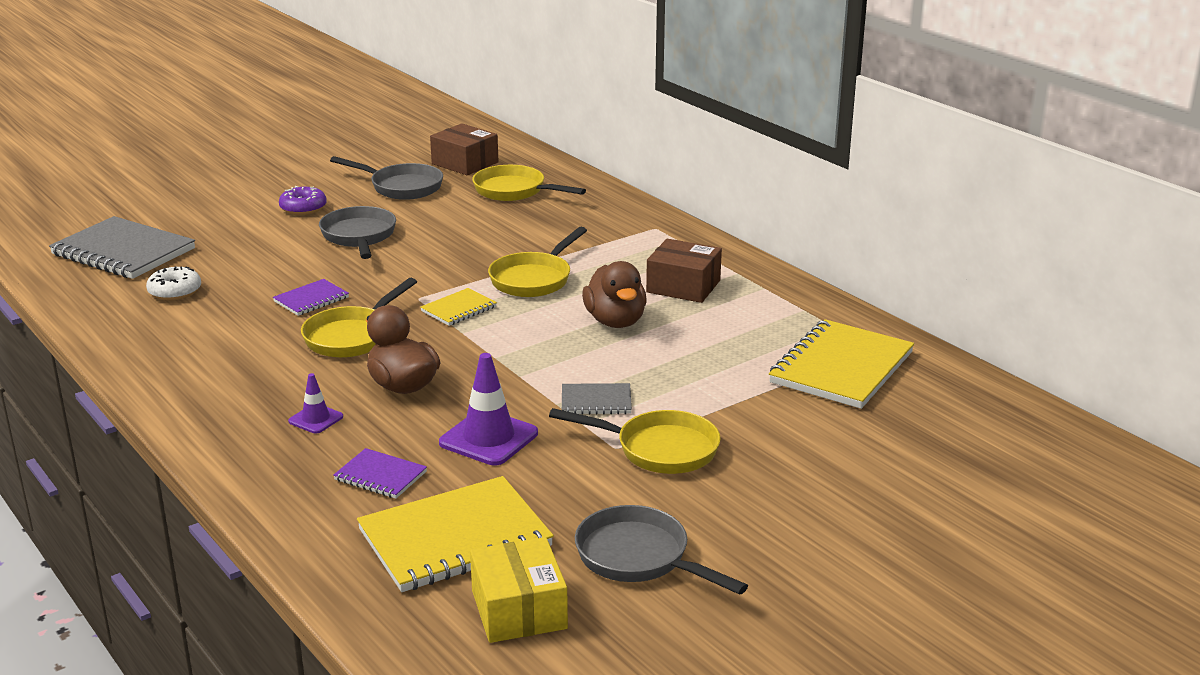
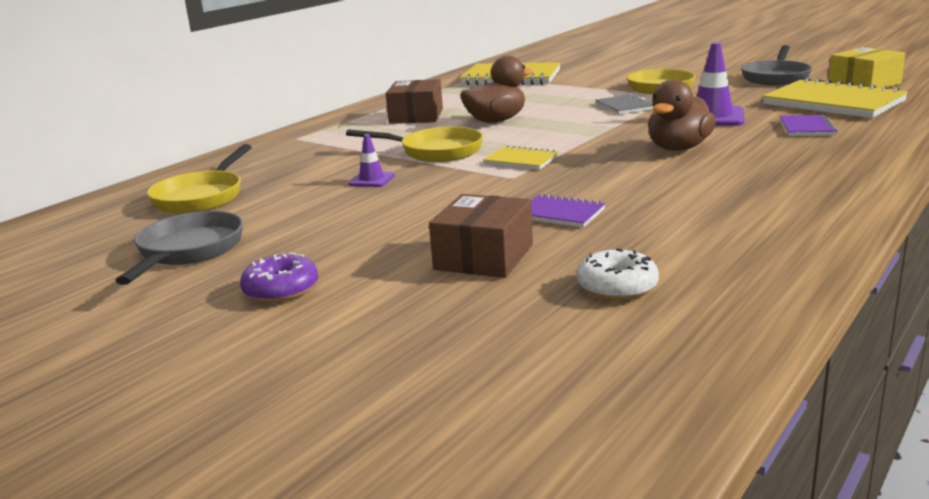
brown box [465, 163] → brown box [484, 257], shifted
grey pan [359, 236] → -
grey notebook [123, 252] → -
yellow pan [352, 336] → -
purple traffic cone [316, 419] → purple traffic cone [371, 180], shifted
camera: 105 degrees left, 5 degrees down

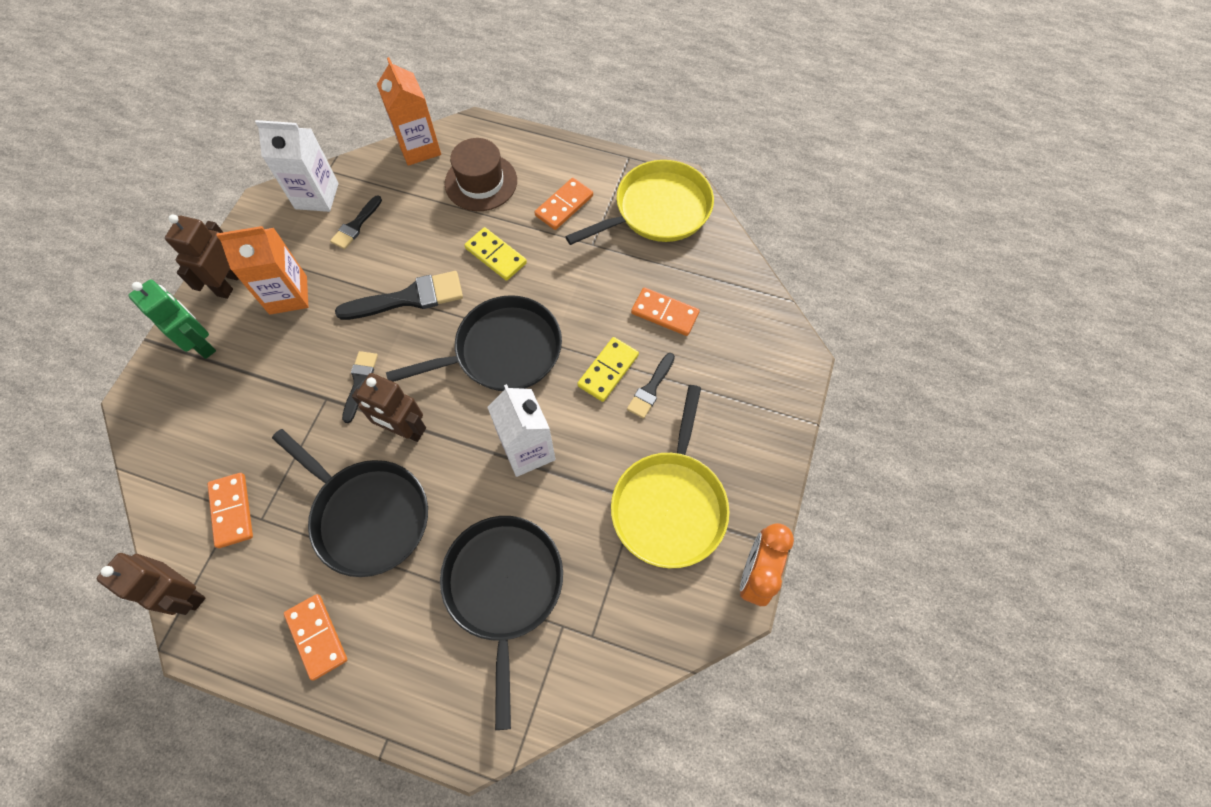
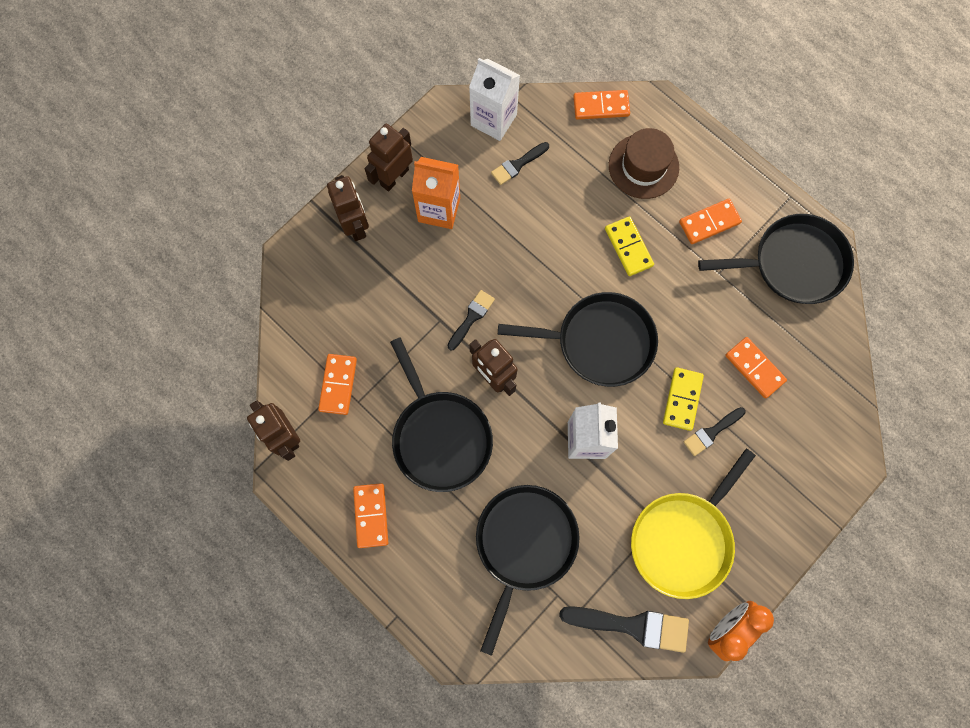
orange carton [419, 148] → orange domino [601, 106]
yellow pan [658, 210] → black pan [794, 263]
black brush [409, 298] → black brush [632, 626], shifted
green robot [201, 344] → brown robot [355, 225]
yellow domino [608, 370] → yellow domino [682, 399], 45 degrees counterclockwise
camera: 25 degrees right, 10 degrees up

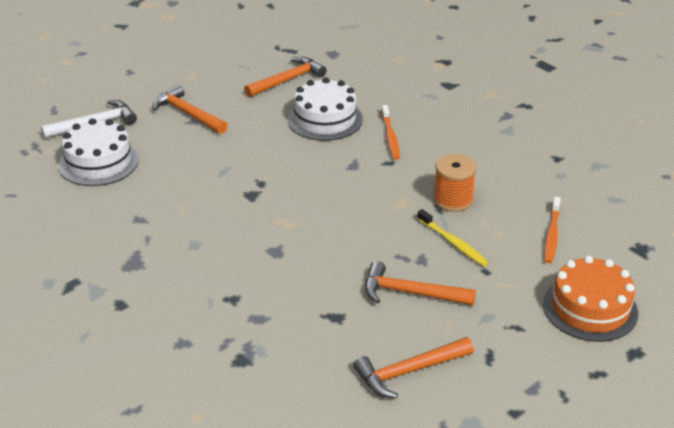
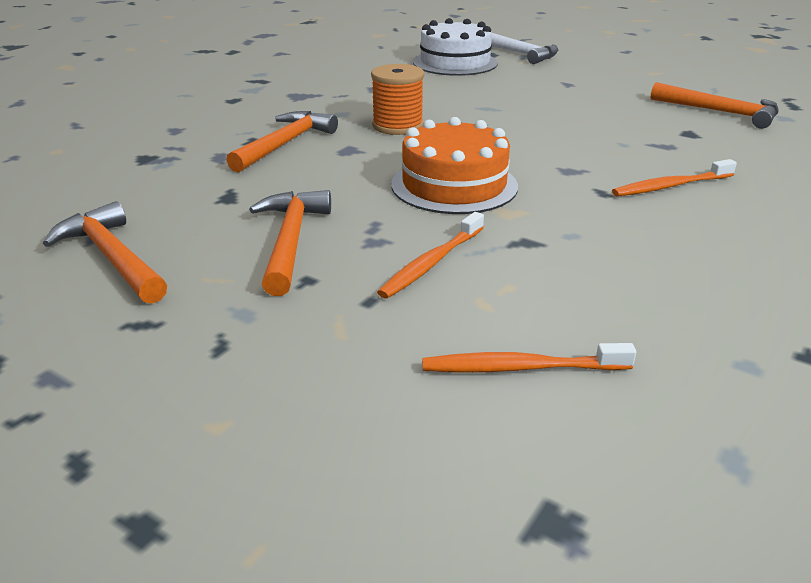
white cake [325, 119] → -
orange hammer [188, 113] → orange hammer [285, 144], shifted
orange spool [453, 200] → orange spool [397, 126], shifted
yellow toothbrush [453, 243] → orange toothbrush [431, 263]
orange cake [590, 308] → orange cake [454, 185], shifted
camera: 75 degrees right, 5 degrees down

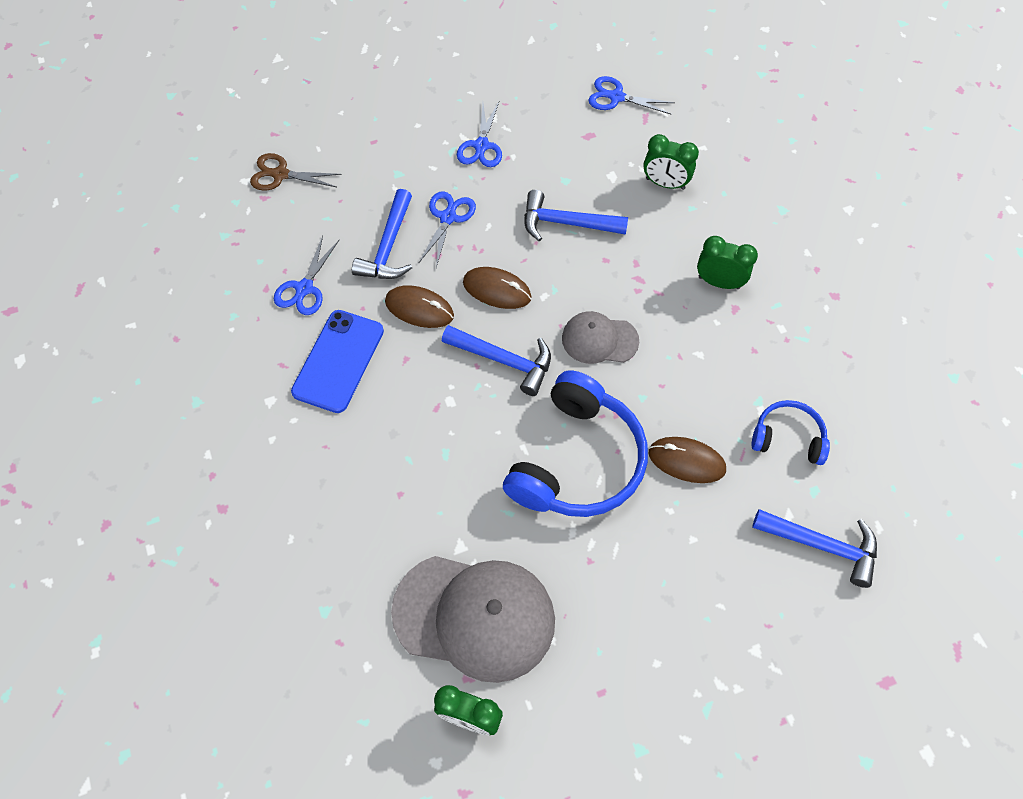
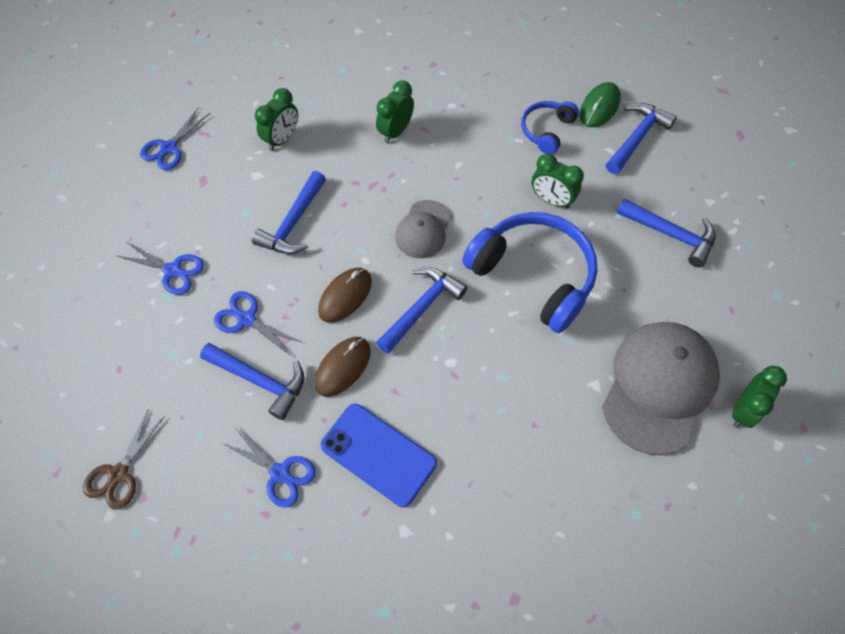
brown mouse [686, 461] → green clock [551, 200]
- → green mouse [599, 107]
- → blue hammer [671, 235]
camera: 75 degrees left, 0 degrees up

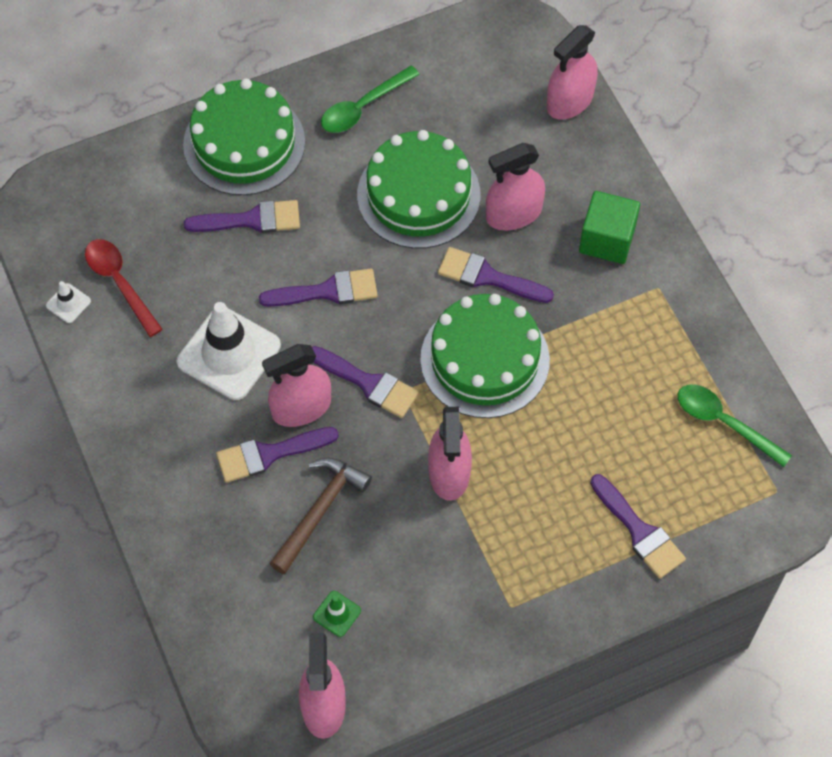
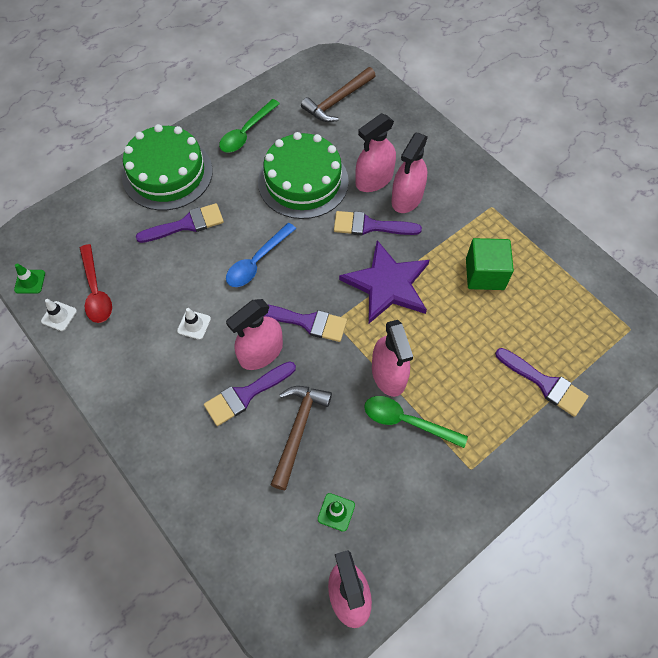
pink spray bottle [570, 101] → pink spray bottle [407, 198], shifted
green cube [607, 239] → green cube [484, 274], shifted
red spoon [119, 282] → red spoon [96, 291], 150 degrees counterclockwise
purple brush [327, 291] → blue spoon [257, 262]
green cake [485, 359] → purple star [387, 284]
white traffic cone [229, 353] → white traffic cone [194, 325], x0.43
green spoon [723, 422] → green spoon [406, 421], shifted
- → brown hammer [337, 101]
- → green traffic cone [30, 281]
camera: 15 degrees left, 0 degrees up

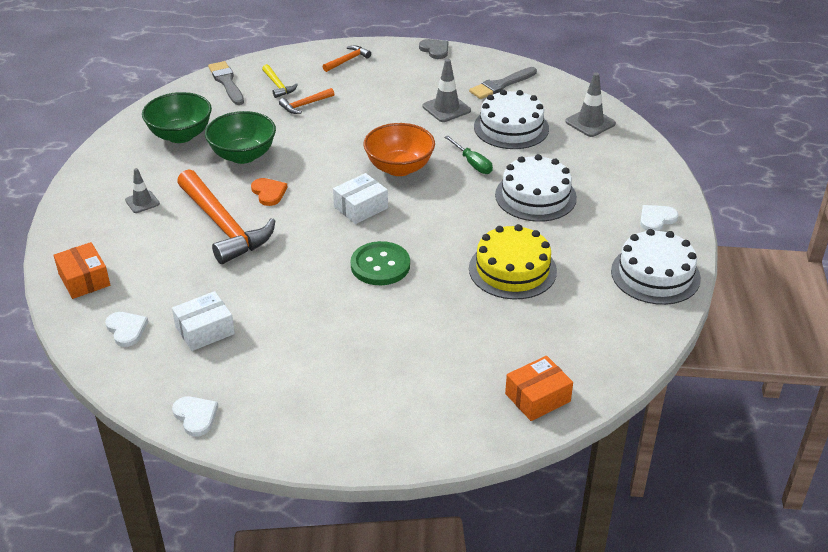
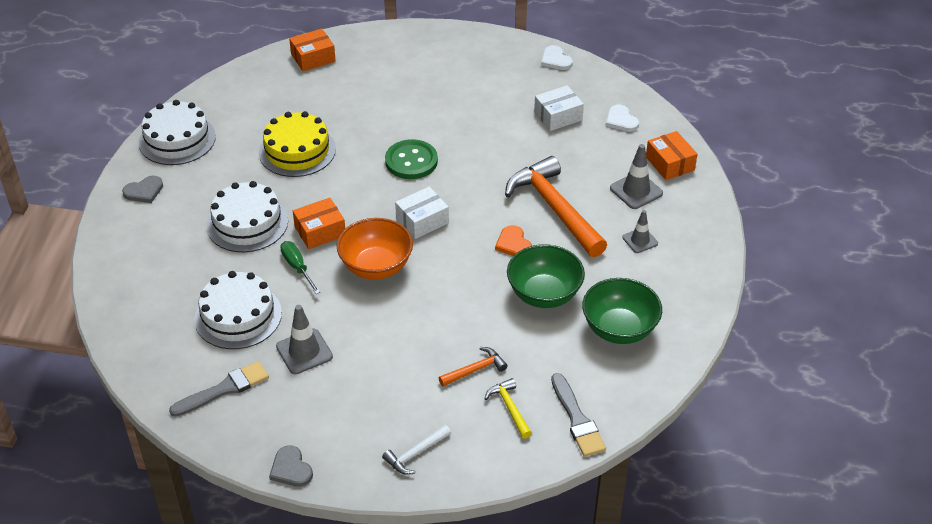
orange hammer [347, 60] → white hammer [415, 454]
grey traffic cone [590, 123] → grey traffic cone [636, 191], shifted
white heart [656, 219] → grey heart [144, 191]
- → orange box [320, 231]
camera: 175 degrees left, 5 degrees up

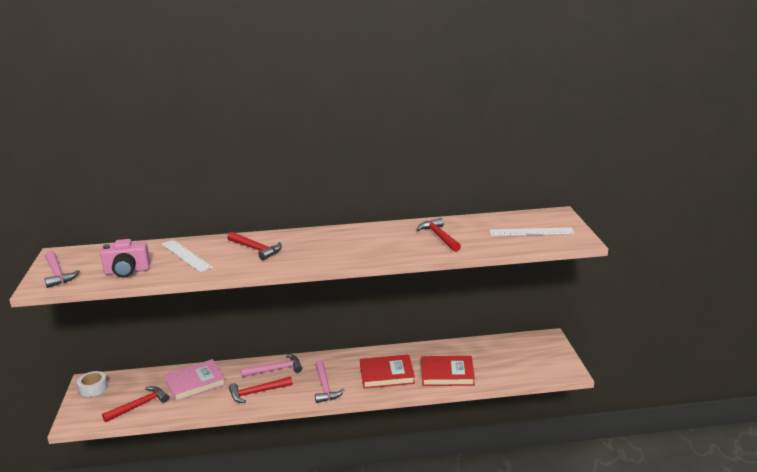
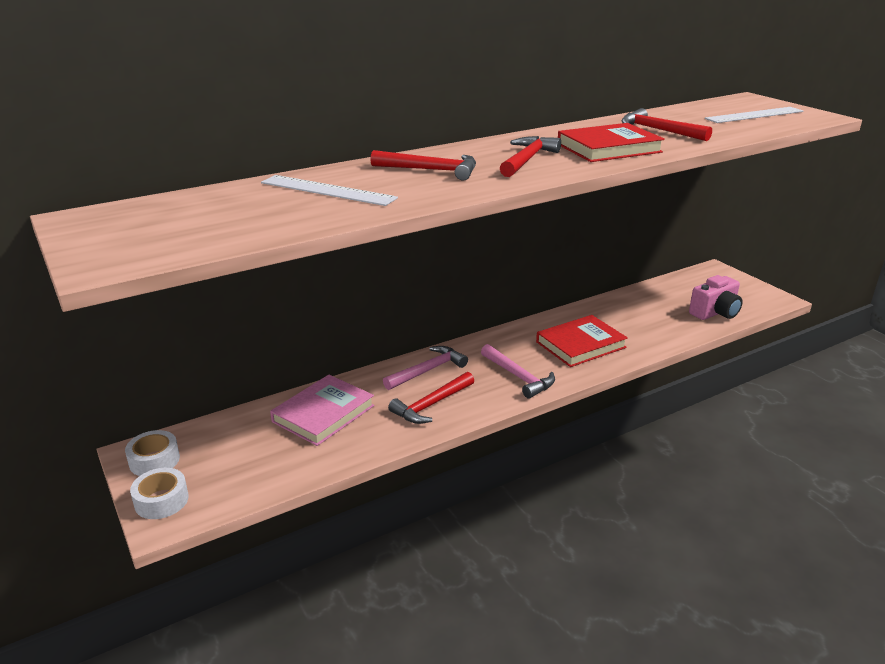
pink camera [127, 271] → pink camera [715, 313], shifted
pink hammer [58, 274] → -
red book [447, 374] → red book [609, 148], shifted
red hammer [139, 406] → red hammer [527, 160], shifted
- → white tape [161, 500]
camera: 25 degrees left, 5 degrees up

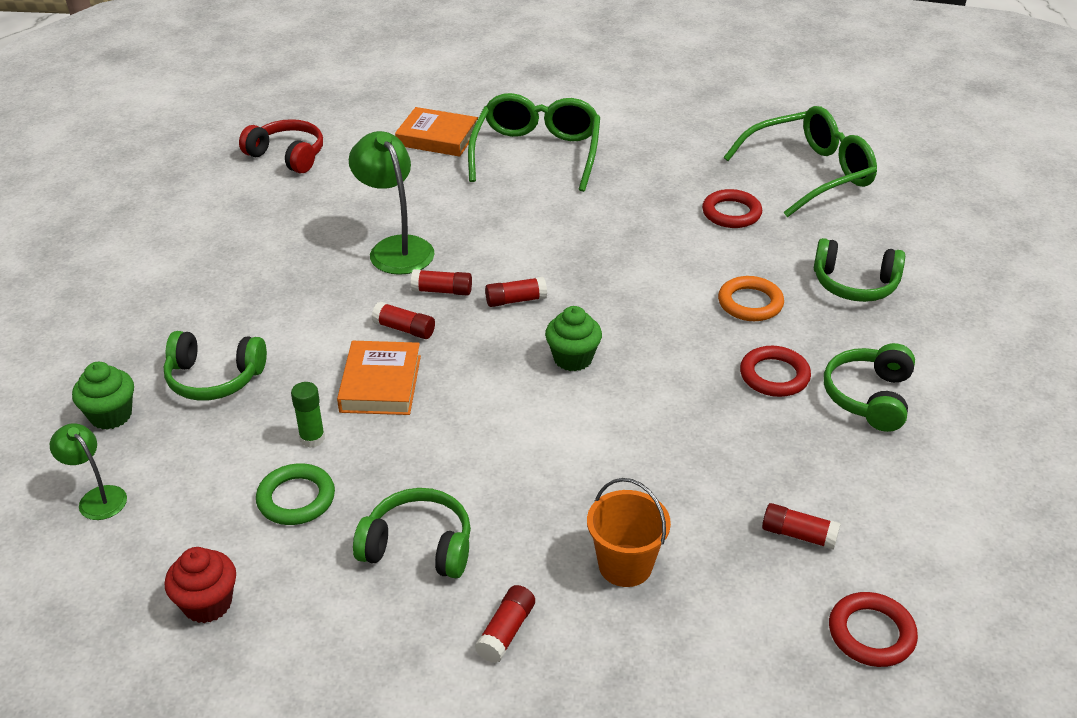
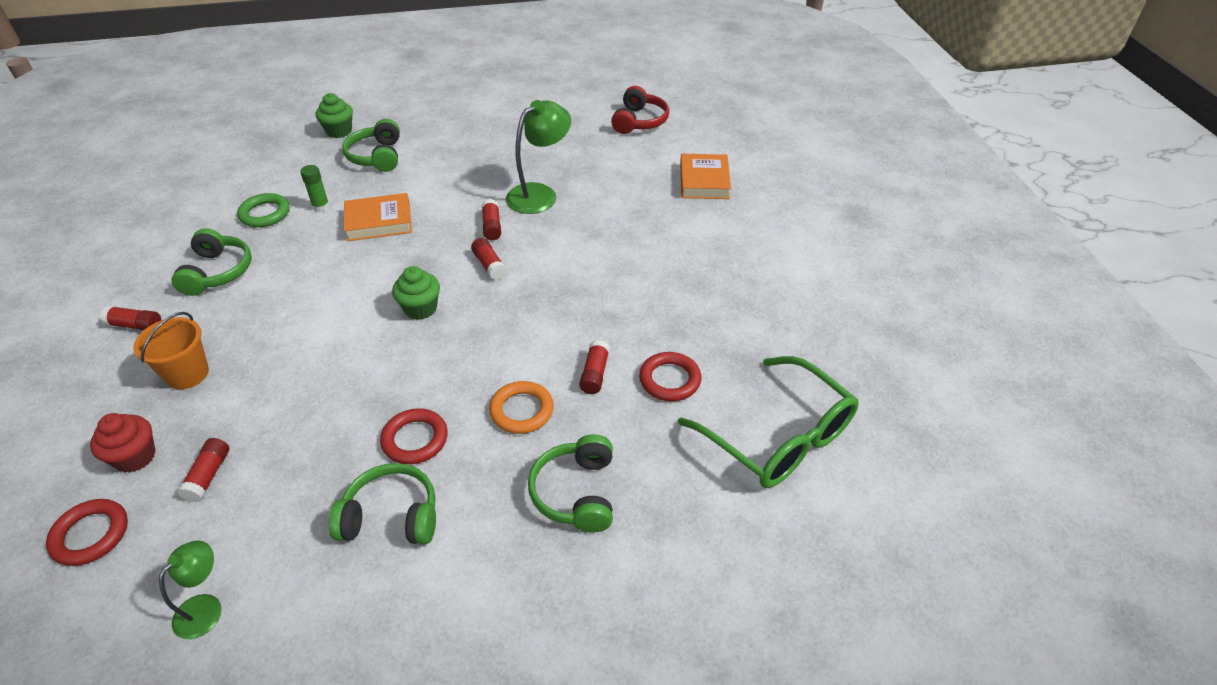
green glasses [536, 153] → -
red glue stick [404, 329] → red glue stick [594, 374], shifted
green lamp [97, 497] → green lamp [205, 607], shifted
red cupcake [207, 604] → red cupcake [135, 457], shifted
camera: 75 degrees right, 5 degrees up

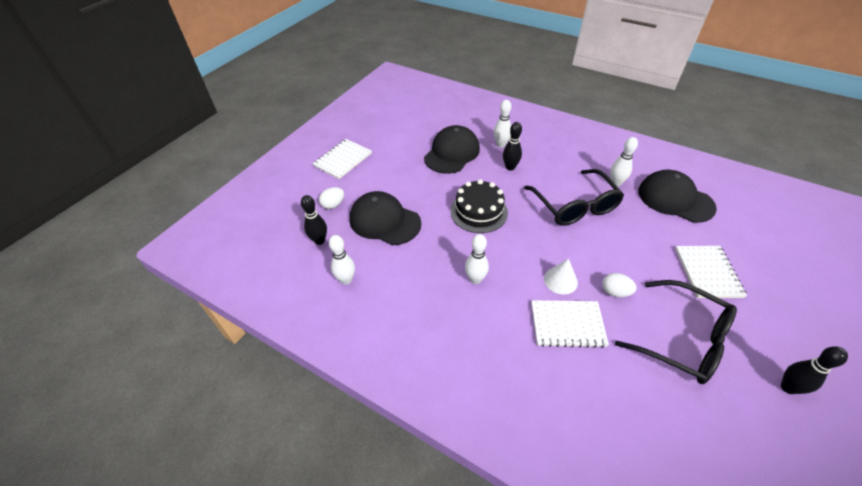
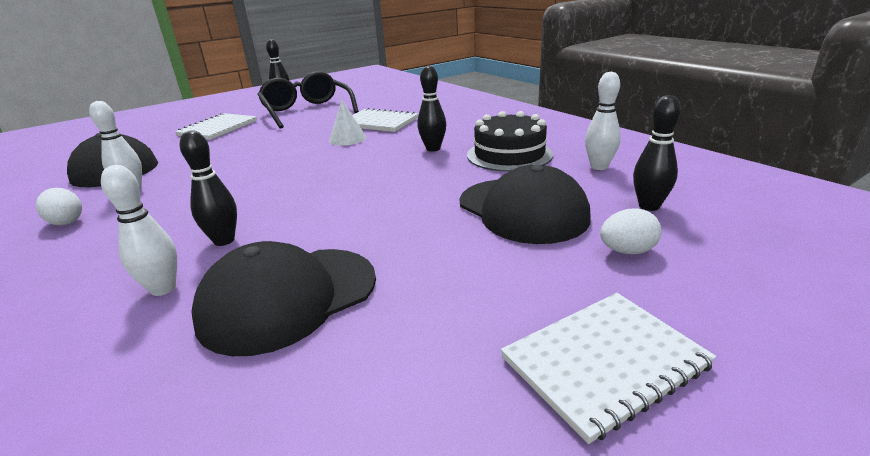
black glasses [575, 206] → -
black cake [479, 211] → black cake [509, 155], shifted
white bowling pin [475, 279] → black bowling pin [433, 149]
white egg [615, 292] → white egg [66, 221], shifted
camera: 155 degrees left, 20 degrees down

